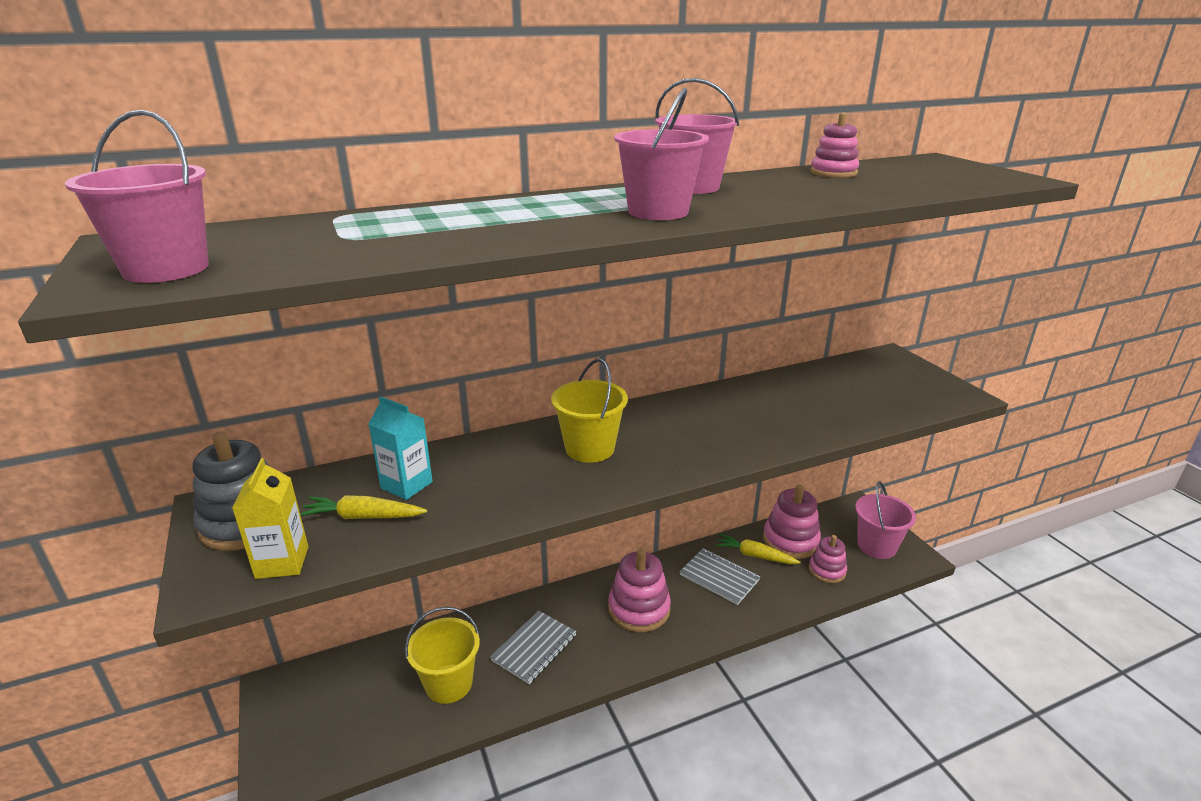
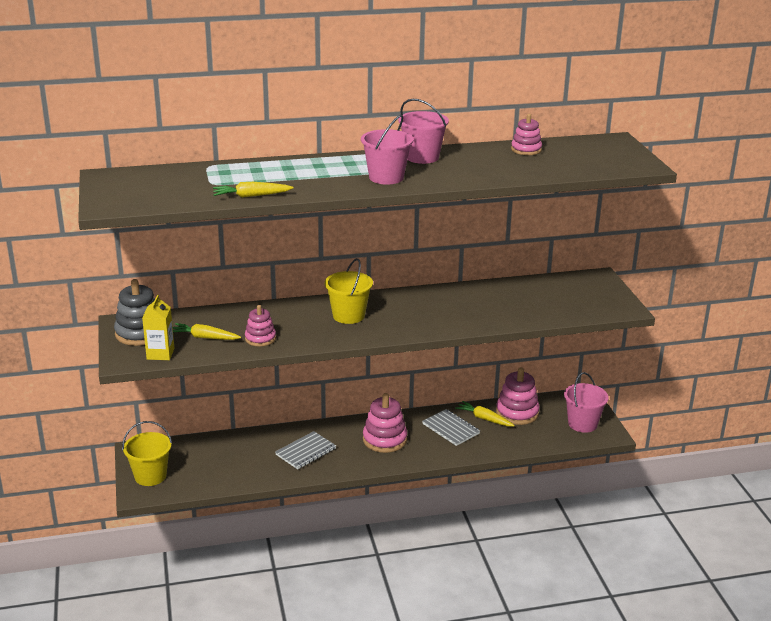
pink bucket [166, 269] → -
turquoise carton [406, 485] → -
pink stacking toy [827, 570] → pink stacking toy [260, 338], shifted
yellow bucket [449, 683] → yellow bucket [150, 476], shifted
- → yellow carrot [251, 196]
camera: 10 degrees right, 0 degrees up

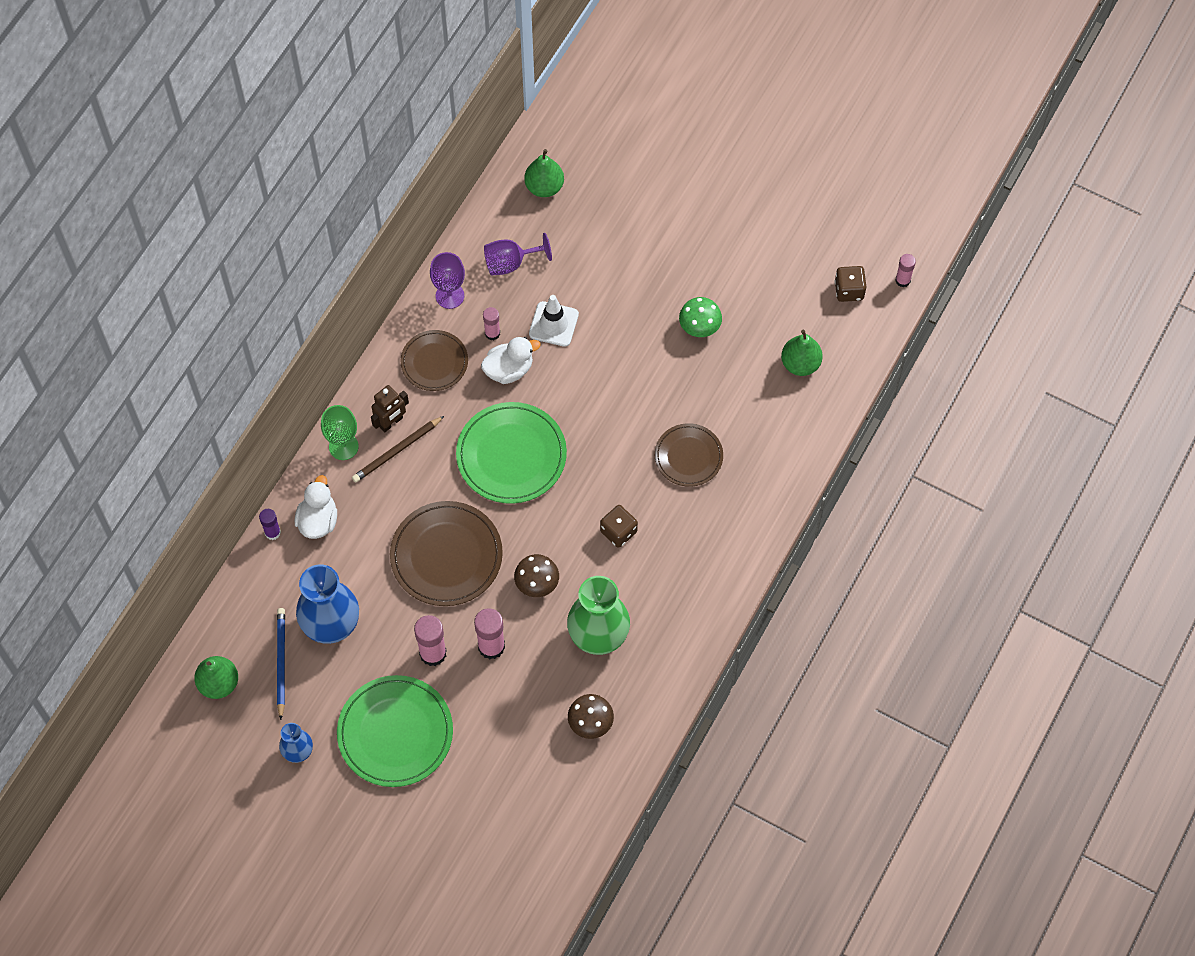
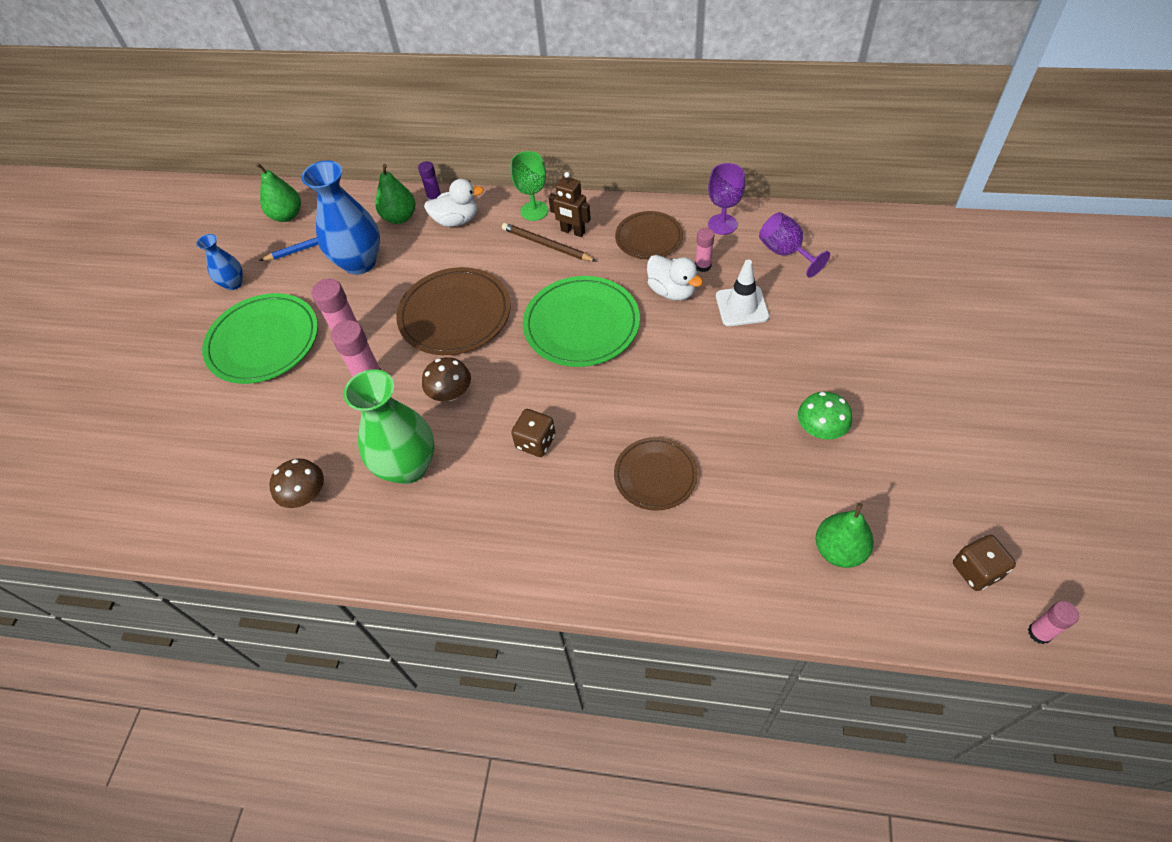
green pear [544, 187] → green pear [400, 217], shifted
camera: 75 degrees right, 10 degrees down

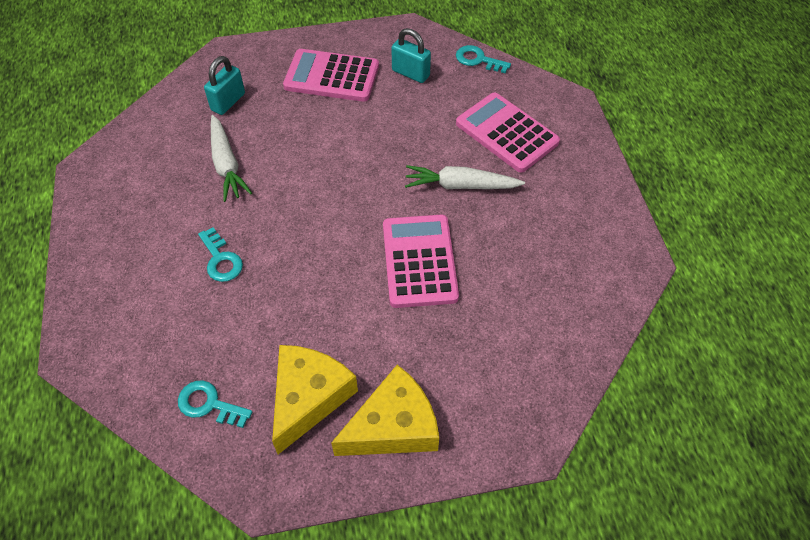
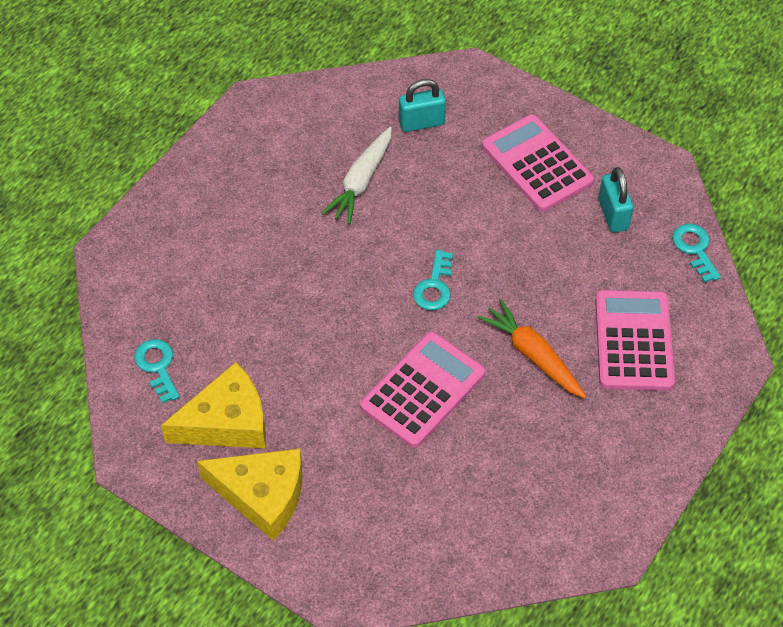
white carrot [460, 185] → orange carrot [533, 355]
turquoise key [221, 259] → turquoise key [434, 286], shifted
camera: 45 degrees right, 0 degrees up

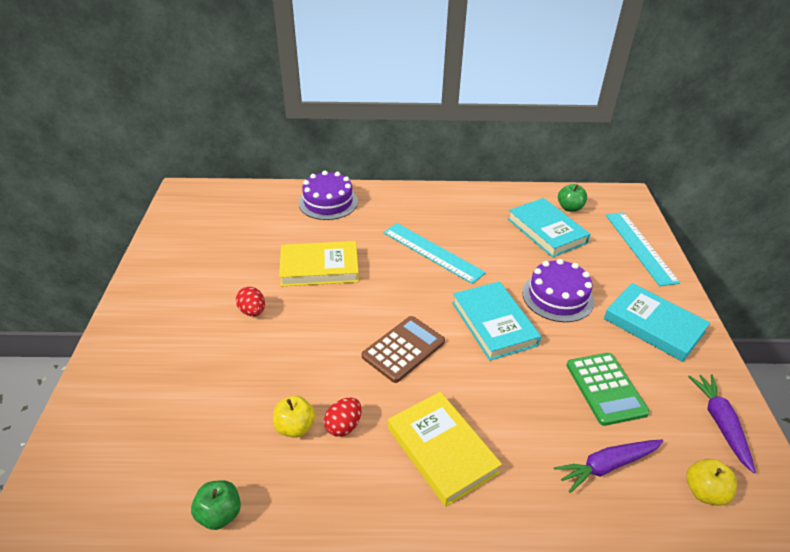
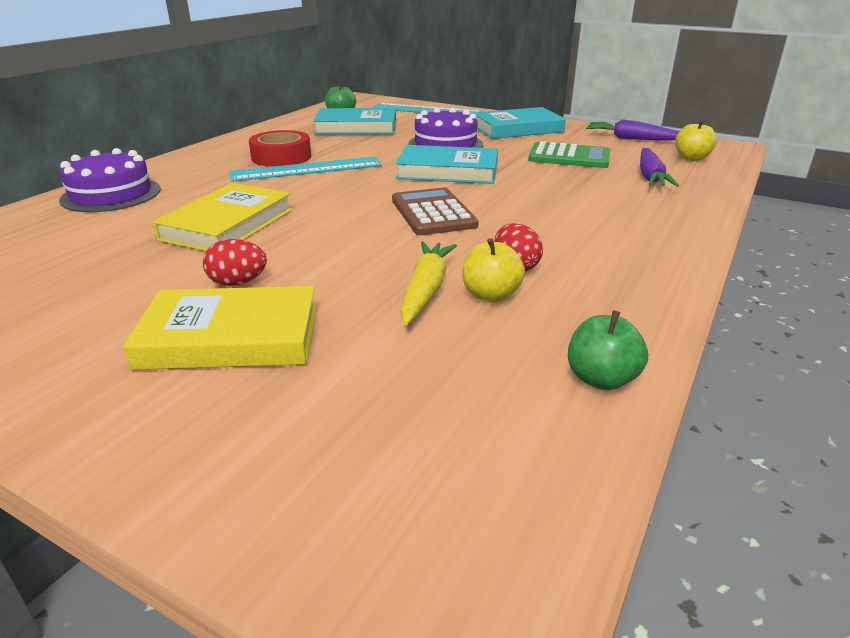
yellow book [442, 450] → yellow book [230, 337], shifted
- → red tape [281, 157]
- → yellow carrot [426, 290]
camera: 60 degrees left, 10 degrees down

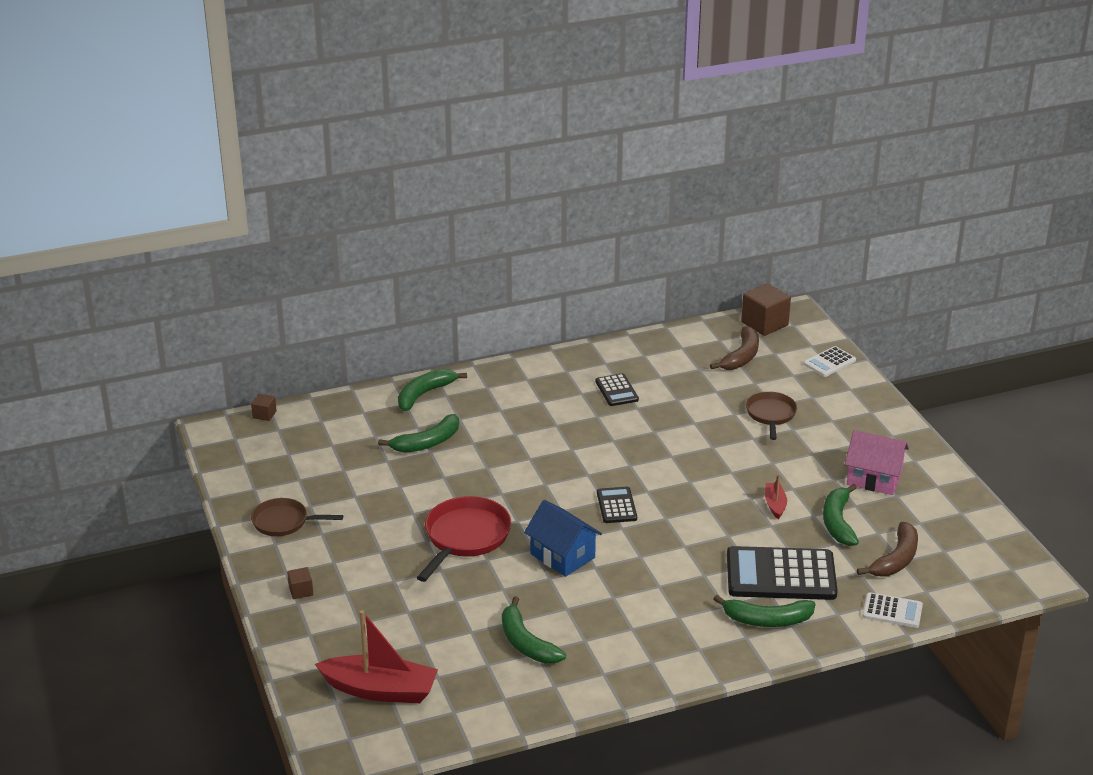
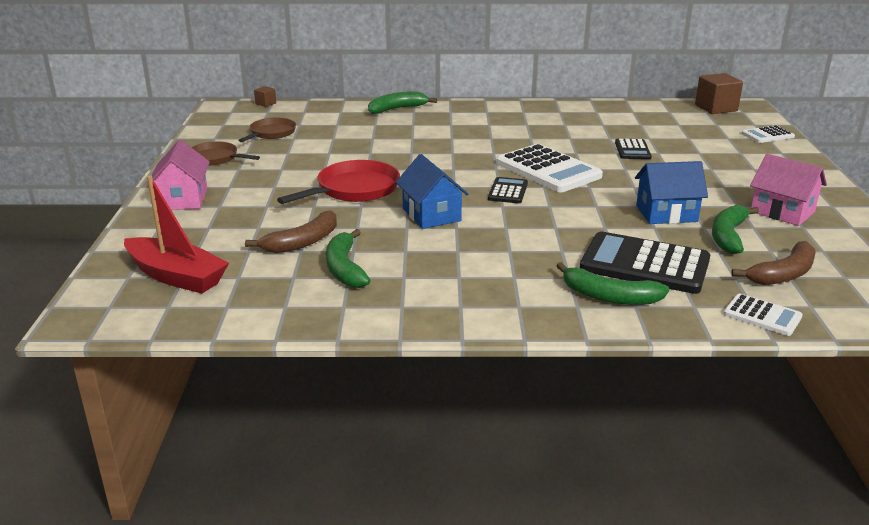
brown banana [741, 357] → brown banana [302, 242], shifted
black calculator [616, 390] → black calculator [632, 150], shifted
brown pan [771, 415] → brown pan [271, 133], shifted
green banana [427, 443] → -
red boat [775, 504] → blue house [666, 214]
brown cube [301, 591] → pink house [183, 199]
- → white calculator [548, 170]
camera: 20 degrees right, 5 degrees down

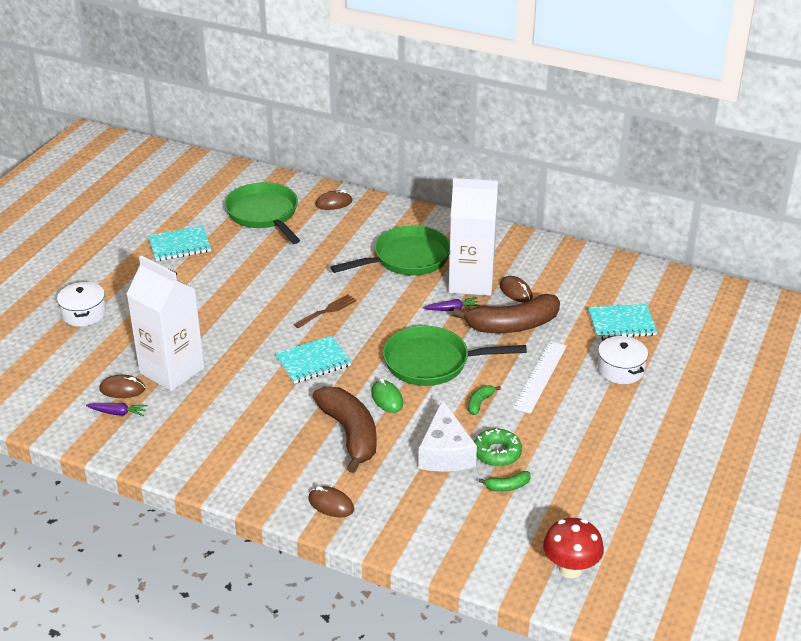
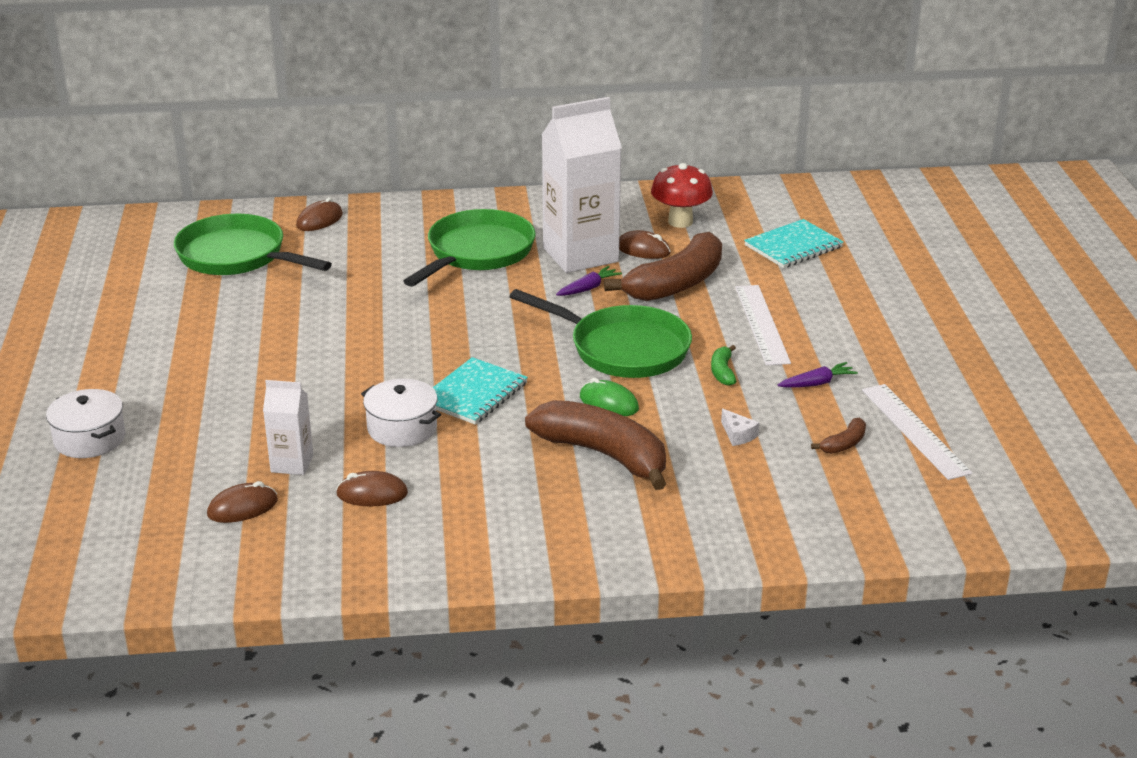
turquoise notebook [179, 245] → -
white carton [172, 370] → white carton [292, 464], x0.49
brown fork [327, 310] → -
green pan [432, 362] → green pan [623, 349], 120 degrees counterclockwise
white pot [620, 370] → white pot [402, 428], shifted
white cheese [445, 452] → white cheese [738, 435], x0.41
purple carrot [118, 413] → purple carrot [817, 383], shifted
green donut [497, 453] → -
green banana [507, 486] → brown banana [844, 444]
brown mouse [331, 504] → brown mouse [372, 494], shifted
red mushroom [570, 569] → red mushroom [680, 222], shifted
- → white ruler [914, 431]
camera: 30 degrees left, 5 degrees down

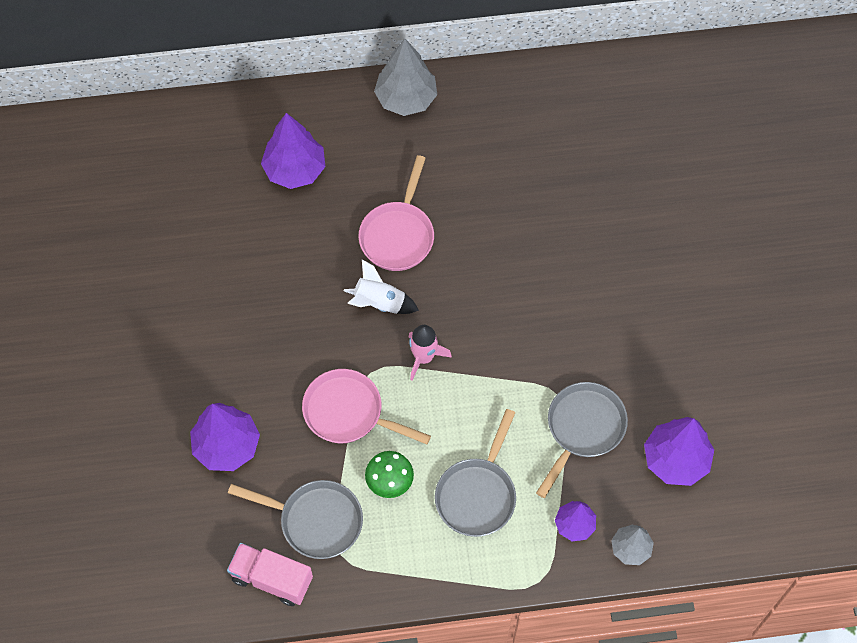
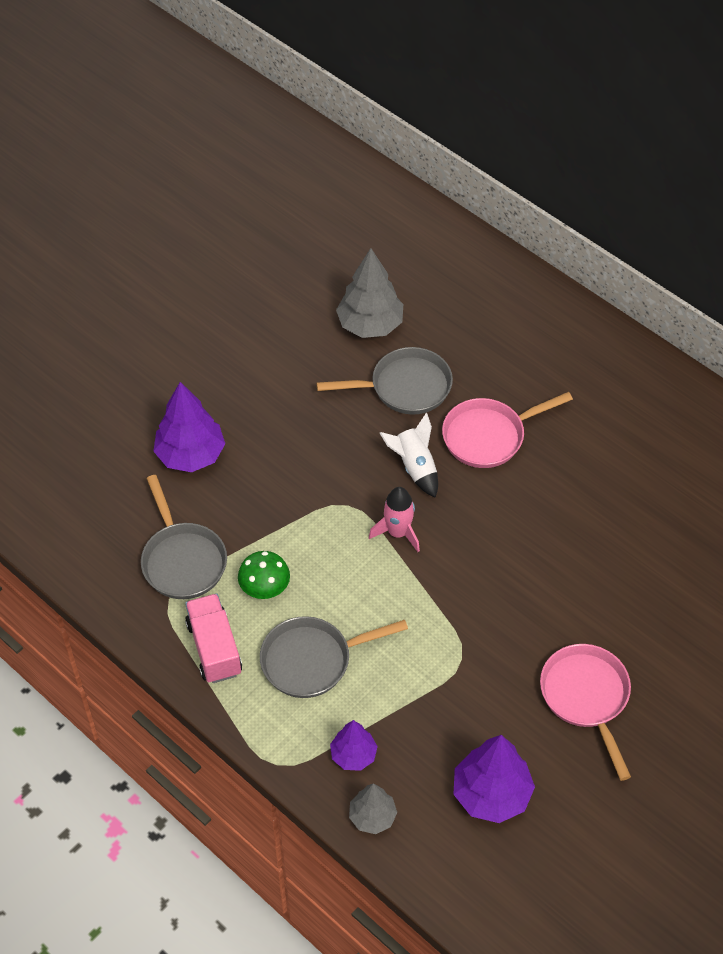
grey tree [406, 98] → grey tree [370, 325], shifted
purple tree [295, 170] → -
pink pan [348, 412] → pink pan [586, 697], shifted
grey pan [583, 429] → grey pan [405, 387], shifted
pink truck [272, 579] → pink truck [214, 648], shifted
camera: 50 degrees right, 10 degrees down

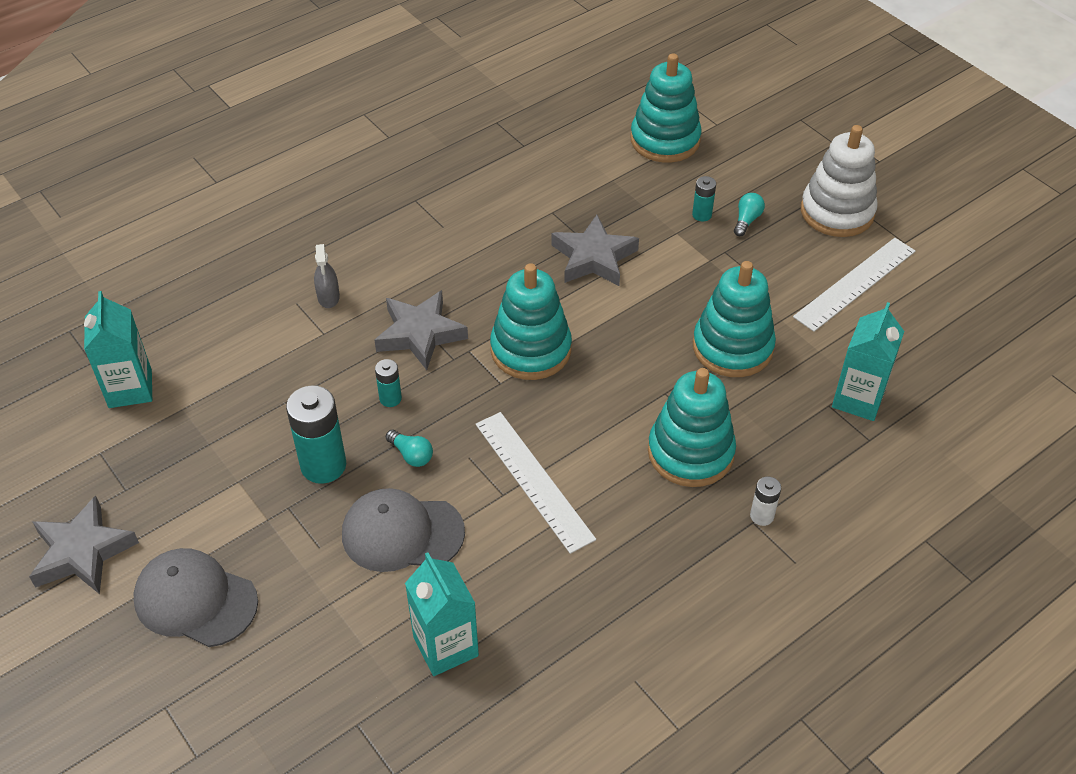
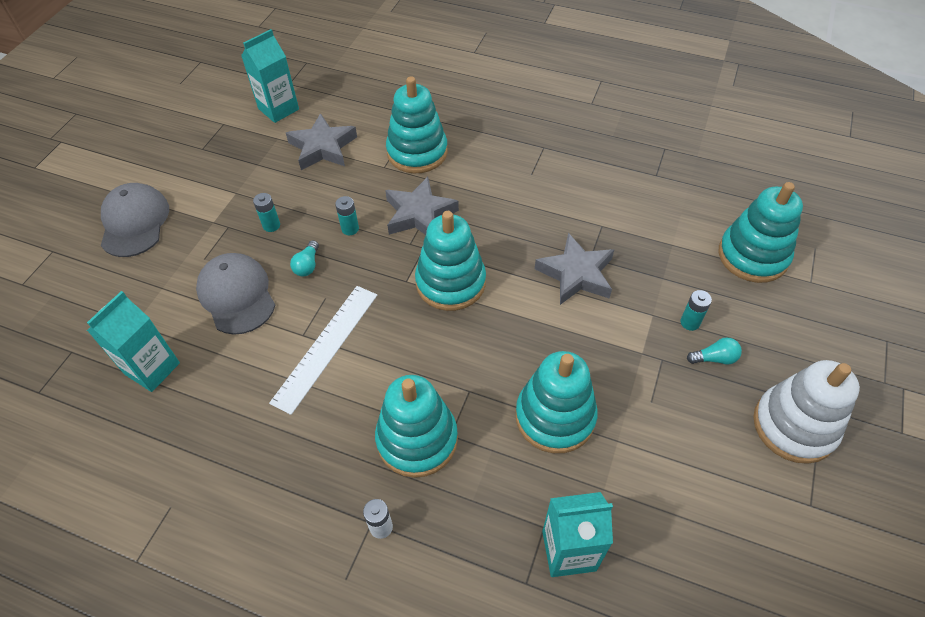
white ruler [855, 284] → -
grey spray bottle [328, 297] → turquoise stacking toy [417, 152]
turquoise battery [323, 465] → turquoise battery [271, 225], x0.51
grey star [82, 552] → grey star [323, 147], shifted
camera: 60 degrees right, 5 degrees up

